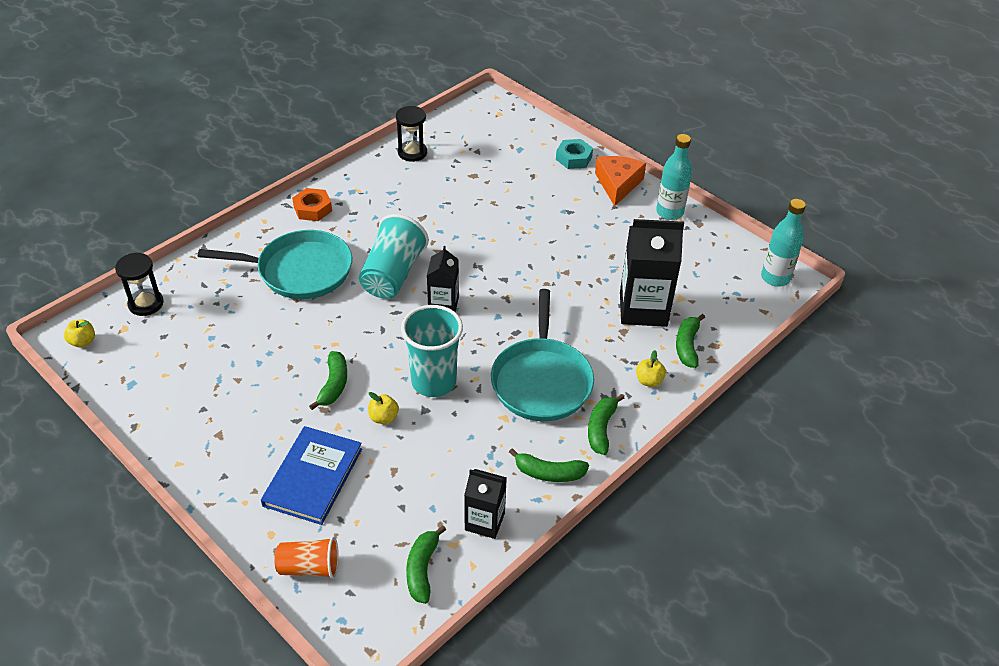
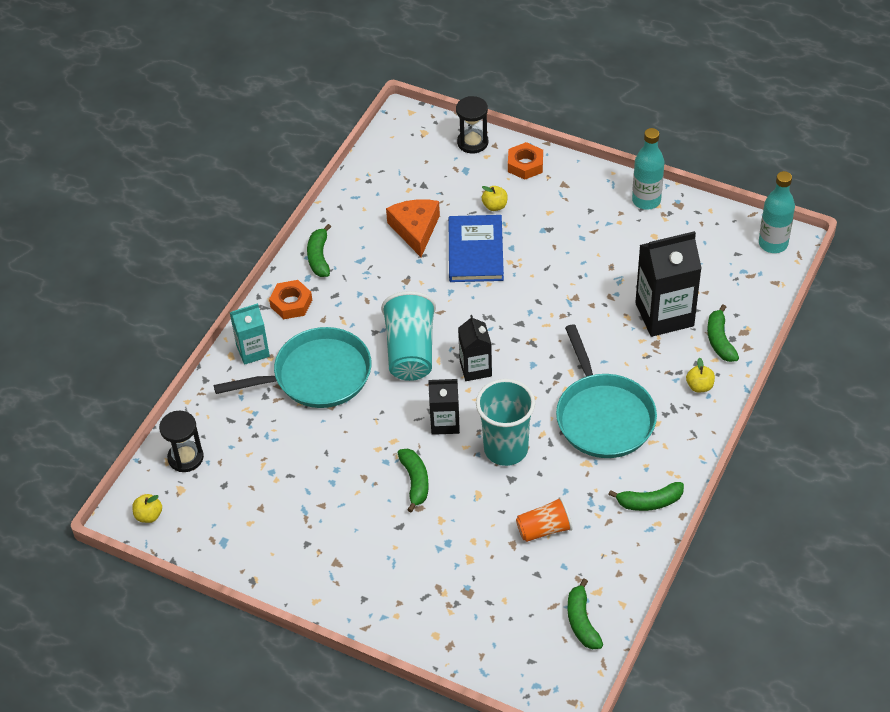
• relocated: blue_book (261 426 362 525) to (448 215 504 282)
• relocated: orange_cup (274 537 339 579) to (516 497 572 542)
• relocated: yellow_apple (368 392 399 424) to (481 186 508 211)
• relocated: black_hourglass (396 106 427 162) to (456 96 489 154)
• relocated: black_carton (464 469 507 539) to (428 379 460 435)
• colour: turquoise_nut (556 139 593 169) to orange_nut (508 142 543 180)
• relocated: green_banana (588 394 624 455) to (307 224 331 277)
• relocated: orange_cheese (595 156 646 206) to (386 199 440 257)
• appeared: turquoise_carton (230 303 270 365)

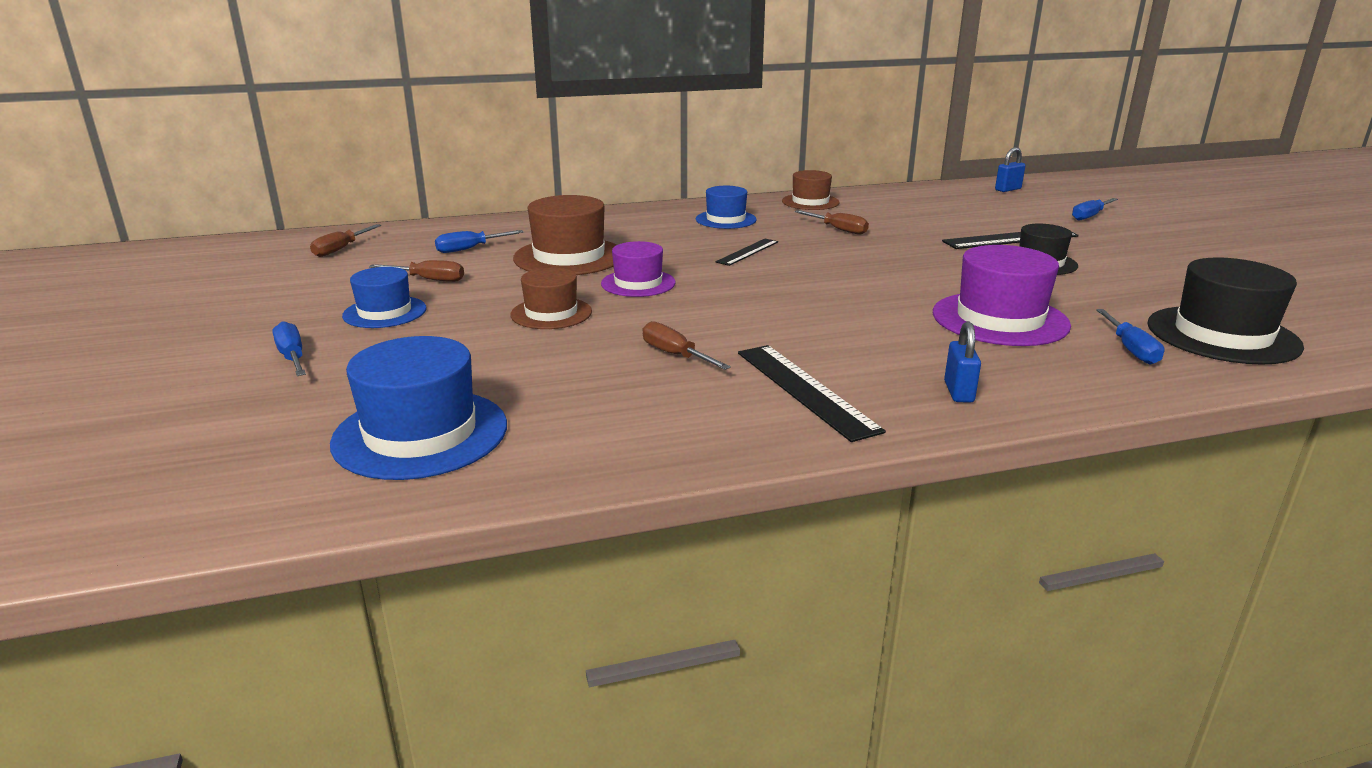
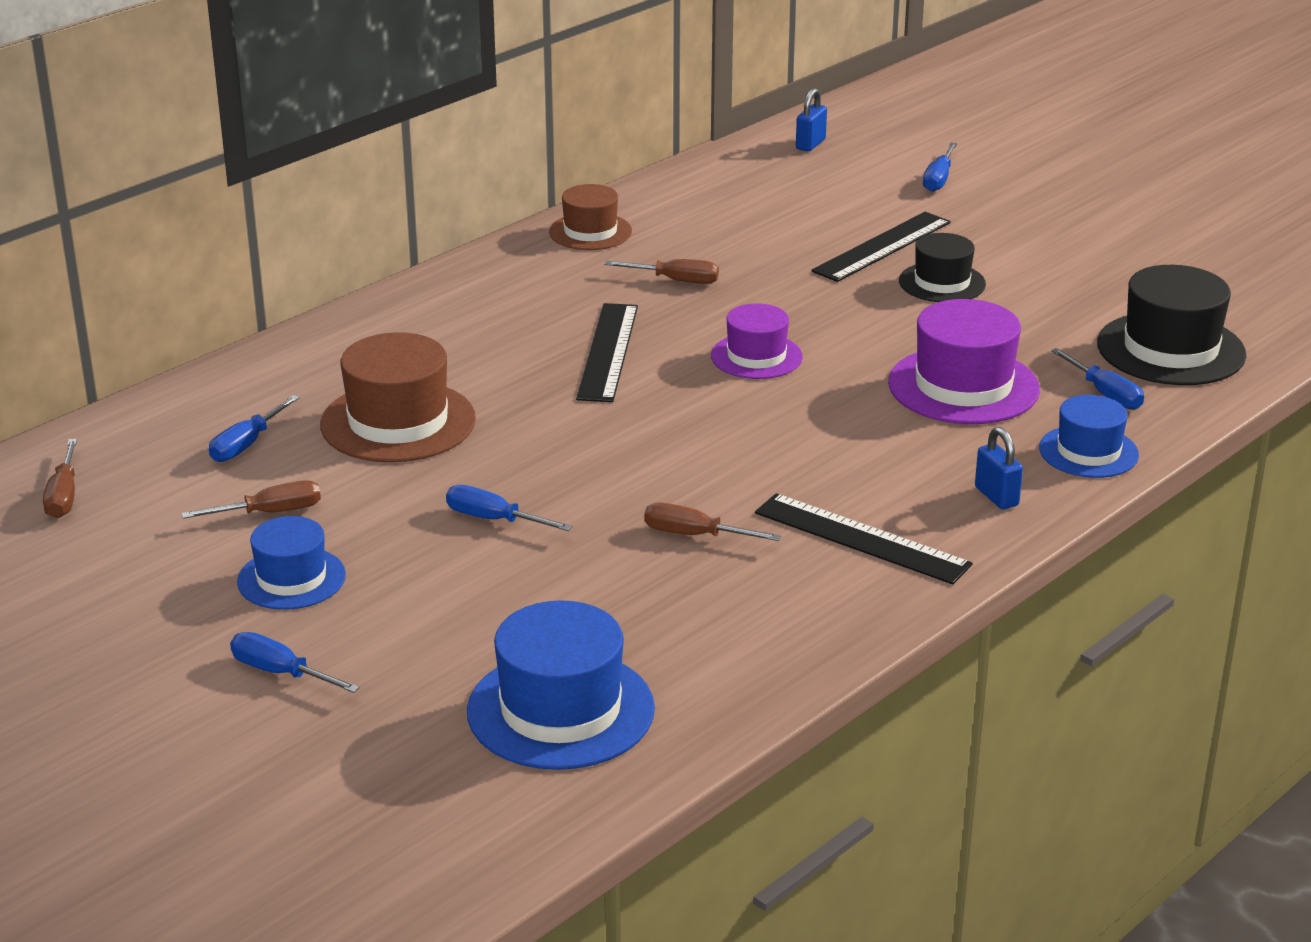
• exchanged: brown_hat (510 268 592 329) to blue_screwdriver (446 485 573 531)
• relocated: purple_hat (601 241 676 297) to (711 303 803 379)
• relocated: blue_hat (696 186 757 229) to (1039 395 1139 478)
• size: black_ruler (715 239 778 266) = (576 303 638 402) x1.62

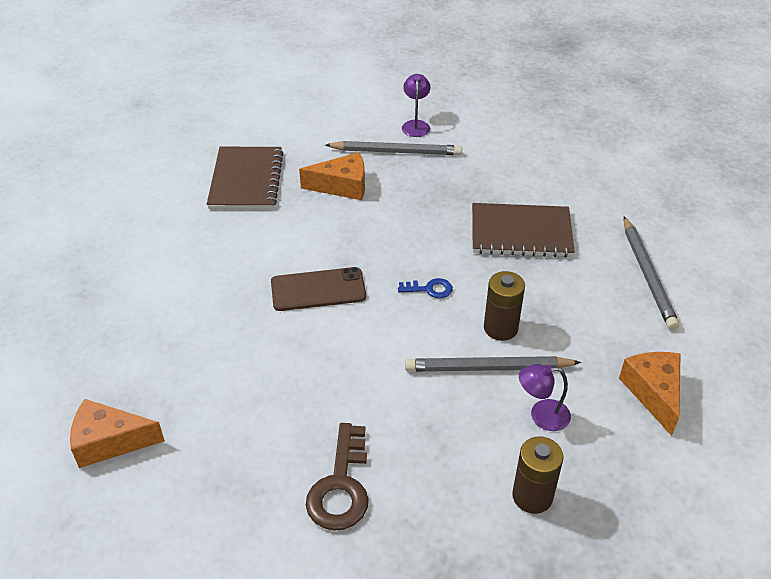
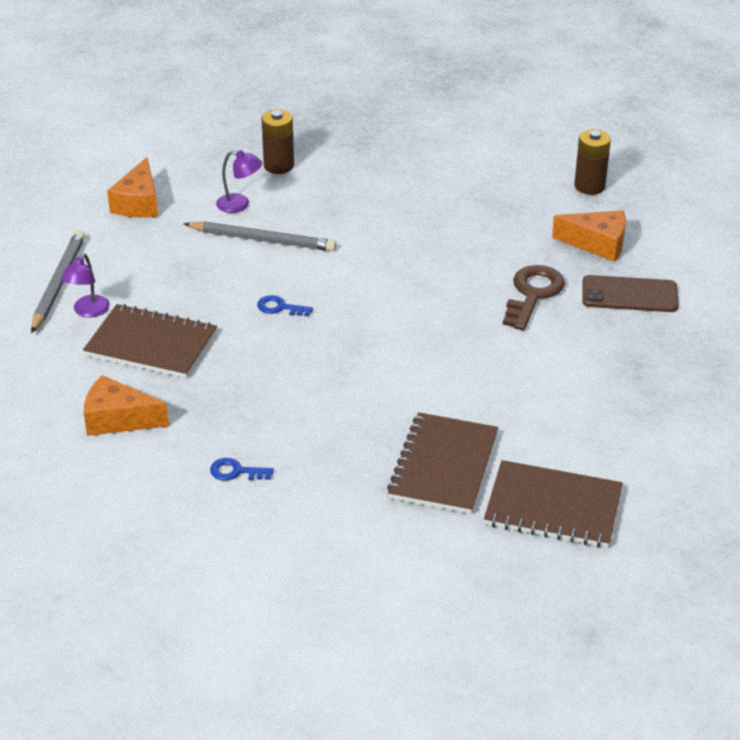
• relocated: brown_phone (271 267 366 311) to (582 275 678 312)
• relocated: orange_cheese (299 152 365 200) to (84 375 169 436)
• relocated: brown_key (306 423 368 531) to (503 265 565 330)
• exchanged: grey_pencil (325 141 462 155) to blue_key (210 458 274 481)
• relocated: purple_lamp (402 74 431 137) to (61 253 110 317)
• relocated: brown_battery (484 271 525 341) to (574 129 611 195)
• appeared: brown_notebook (484 460 623 548)

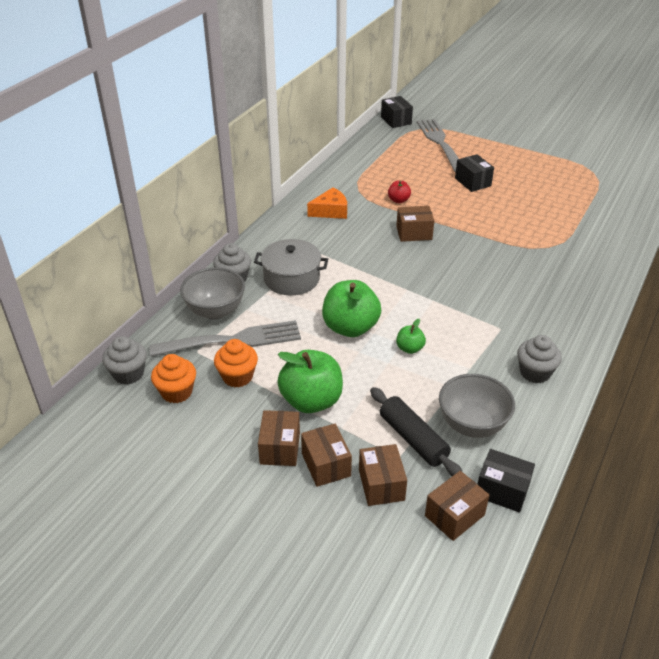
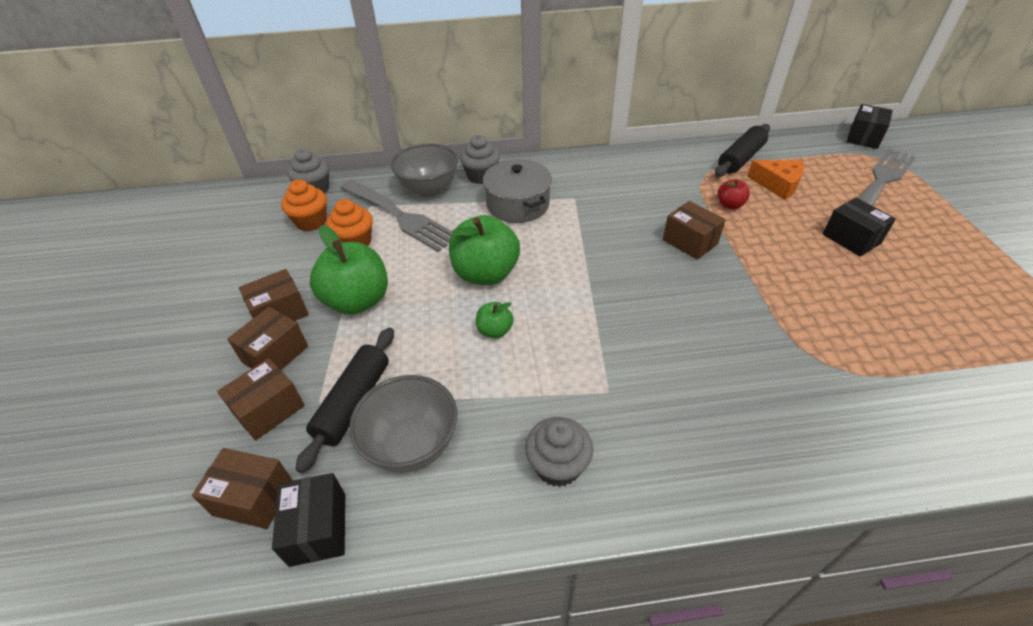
• relocated: orange_cheese (307 187 347 219) to (747 160 804 200)
• spun: black_box (455 154 494 192) = (823 198 896 256) 60 degrees counterclockwise
• appeared: black_rolling_pin (715 124 770 177)

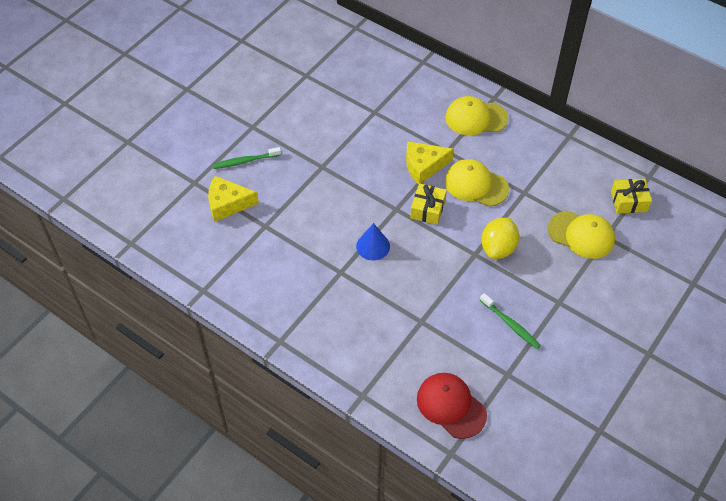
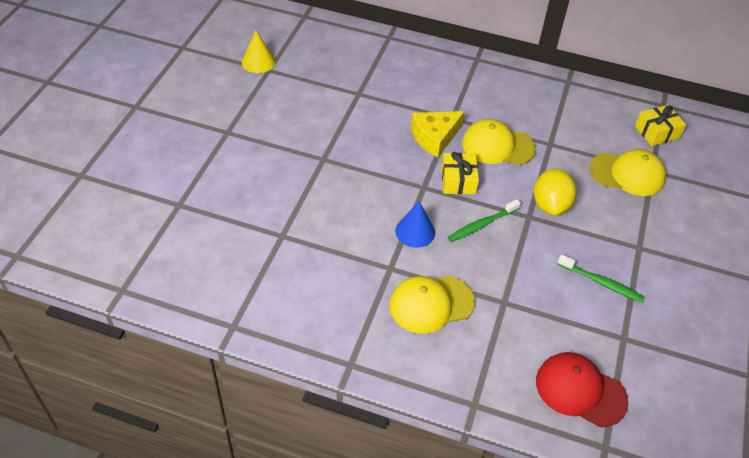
• missing: yellow_cheese (208 176 259 222)
• relocated: green_toothbrush (212 147 281 169) to (448 199 521 242)
• relocated: yellow_cap (445 96 508 136) to (390 276 475 334)
• appeared: yellow_cone (242 30 276 73)

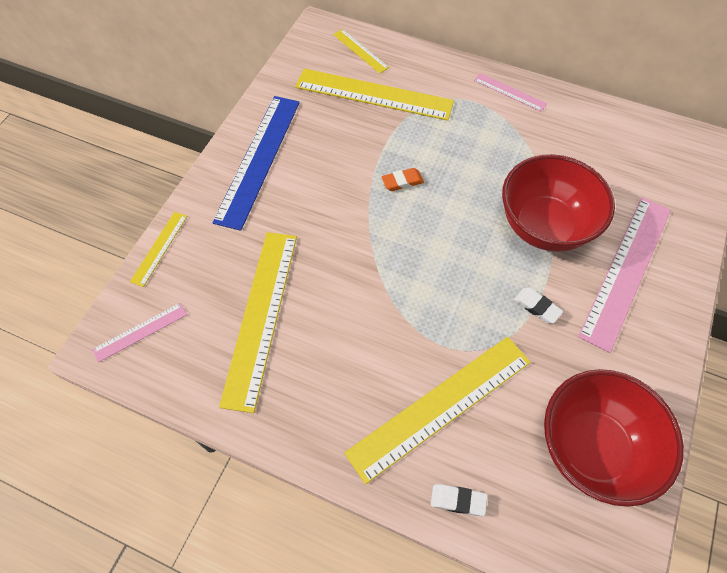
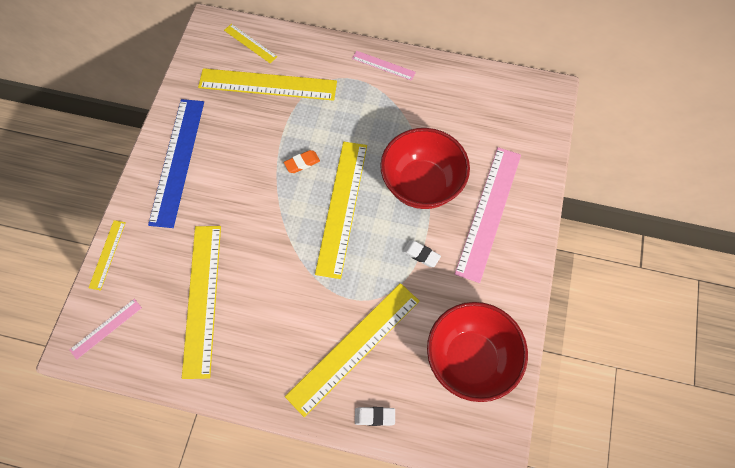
• appeared: yellow_ruler (315 142 367 279)

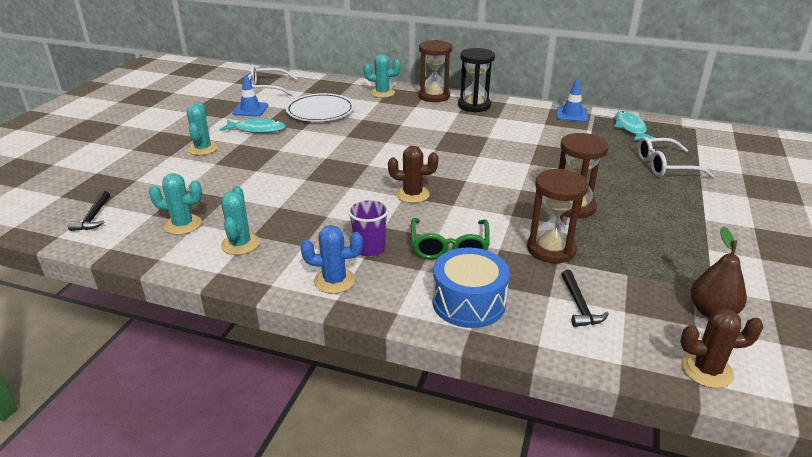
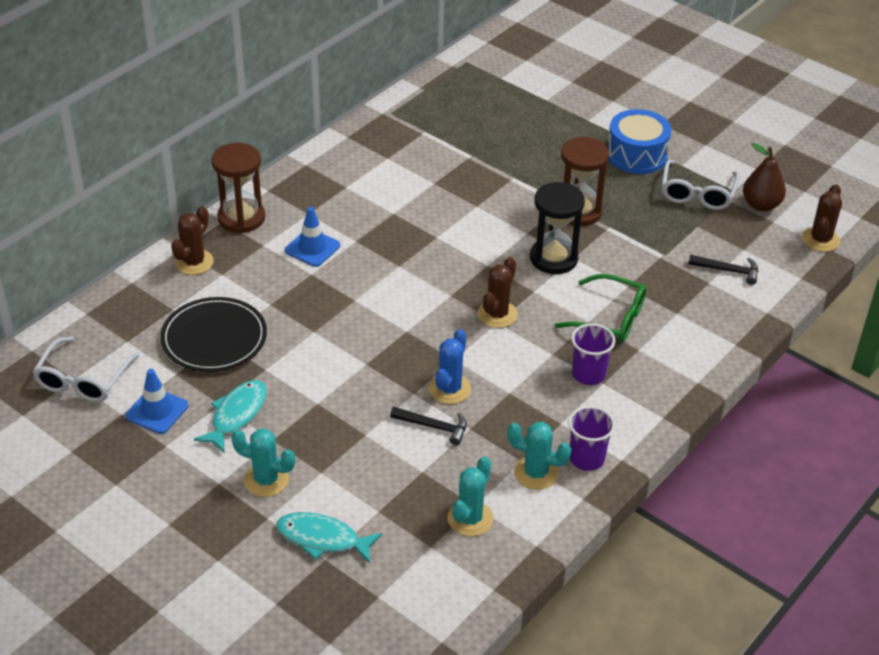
• relocated: black_hammer (68 191 110 231) to (390 407 467 445)
• colour: white_plate (286 93 355 122) to black_plate (160 297 267 372)
• relocated: blue_cactus (301 225 363 294) to (429 329 471 404)
• colour: turquoise_cactus (364 54 401 98) to brown_cactus (171 206 214 275)
• relocated: blue_drum (432 247 510 328) to (607 109 672 174)
• relocated: black_hourglass (458 48 495 112) to (530 182 585 274)
• missing: brown_hourglass (527 169 589 263)
• relocated: blue_traffic_cone (556 80 588 122) to (285 207 340 267)
• relocated: turquoise_fish (614 111 655 141) to (276 512 382 563)
• relocated: white_glasses (638 137 714 178) to (662 160 740 210)
• appeared: purple_cup (568 406 615 471)

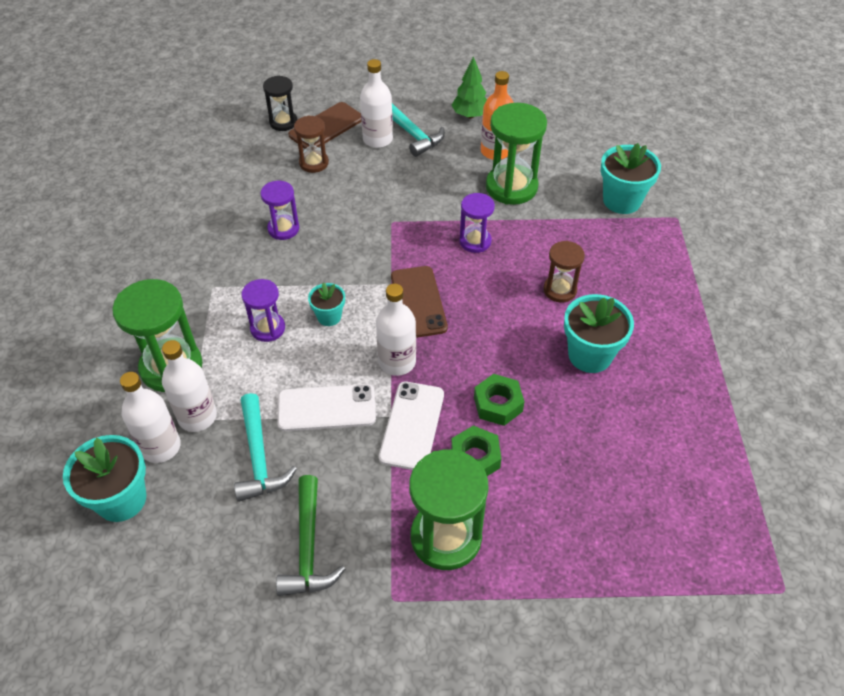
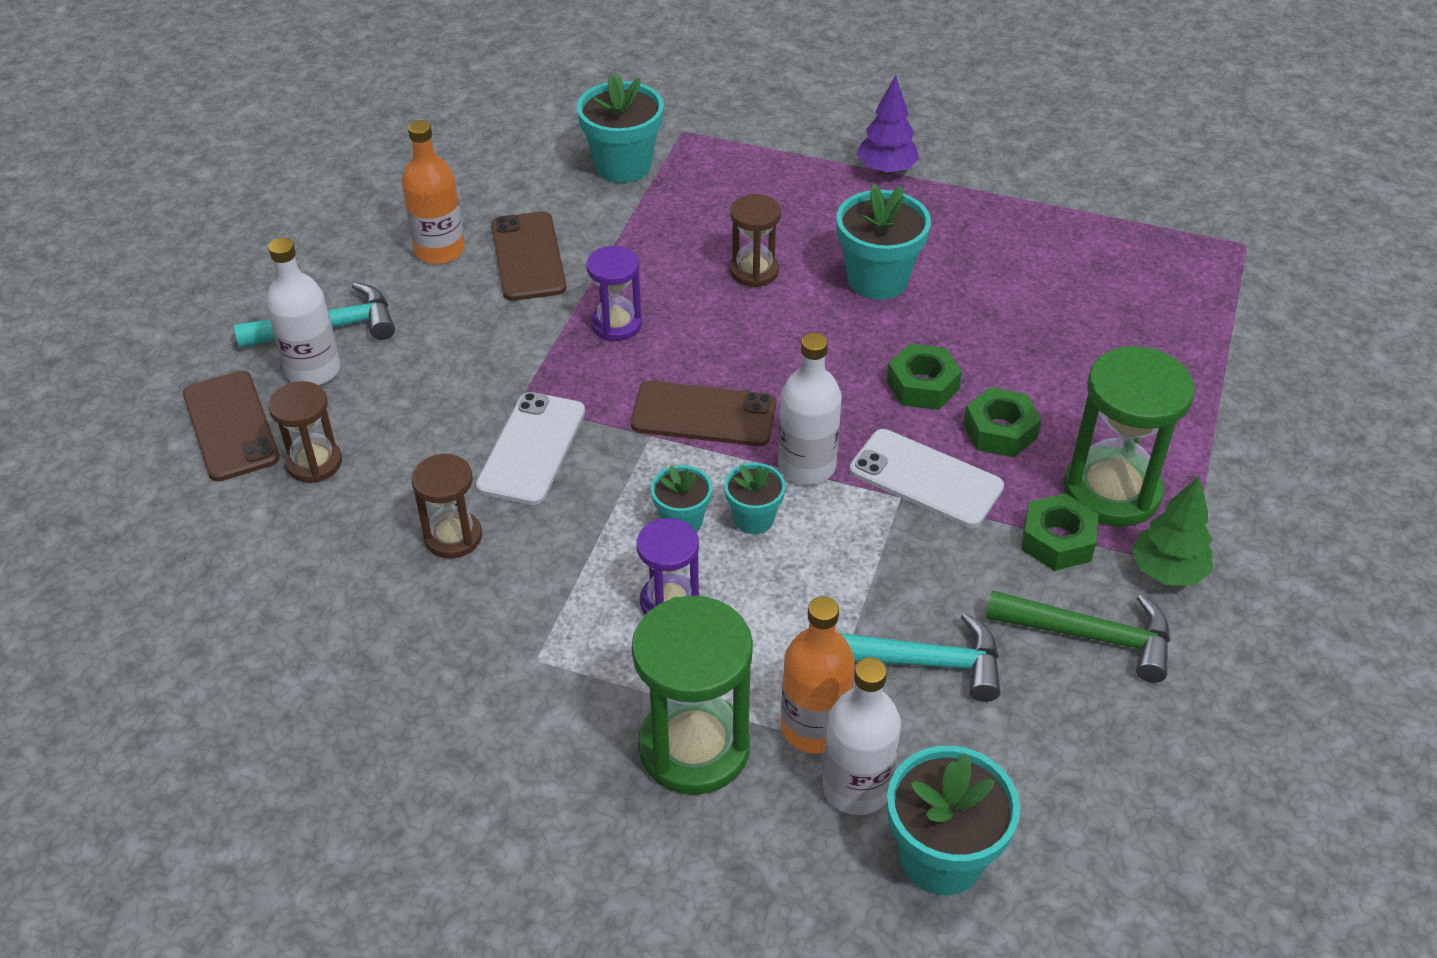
• colour: white_bottle (162 340 217 432) to orange_bottle (781 596 855 754)
• colour: purple_hourglass (260 181 299 240) to brown_hourglass (411 454 482 558)
• missing: black_hourglass (263 76 297 131)
• relocated: white_phone (277 384 376 431) to (476 392 585 505)
• relocated: green_tree (452 56 487 118) to (1132 476 1212 586)
• exchanged: green_hourglass (486 103 547 205) to brown_phone (491 212 567 301)
• appeared: turquoise_flower_pot (724 463 786 534)
• appeared: purple_tree (857 75 919 175)
• appeared: green_nut (1021 493 1099 571)

